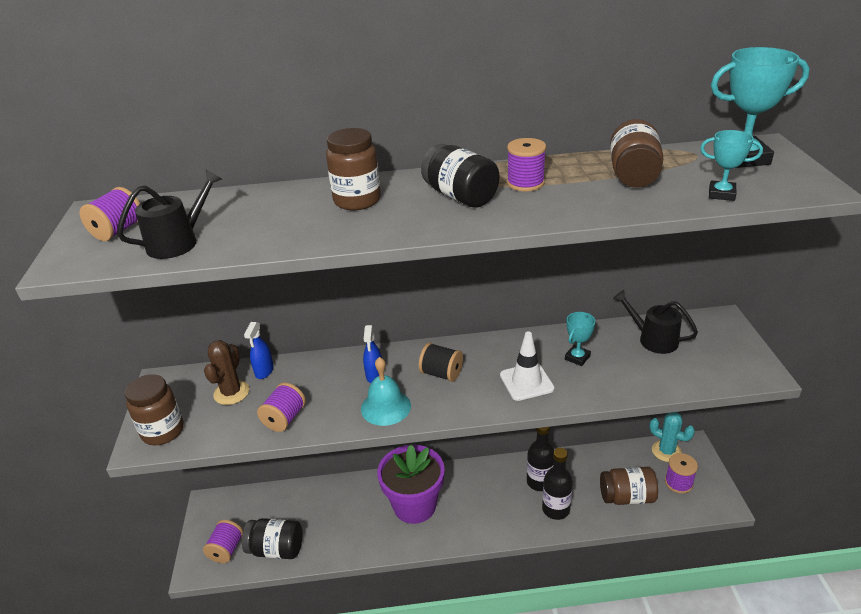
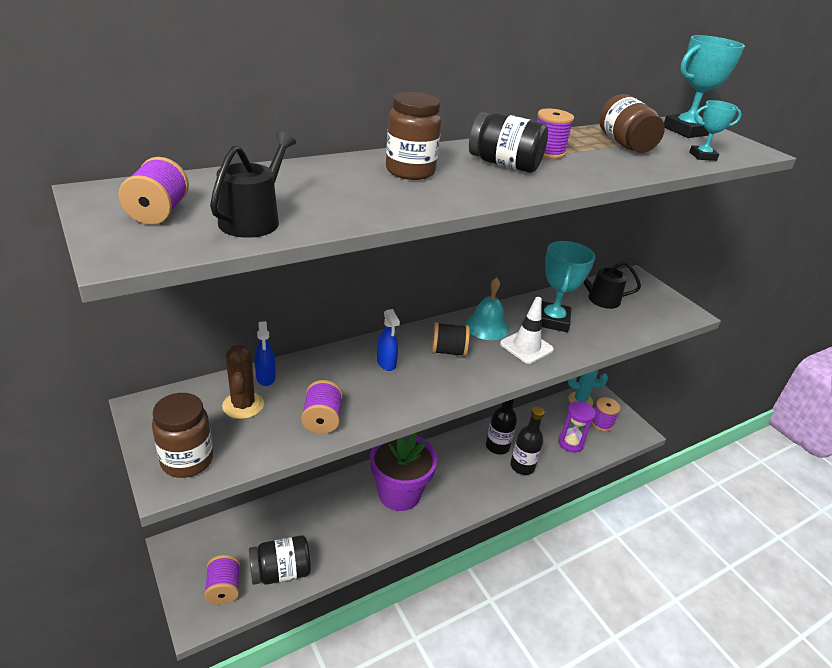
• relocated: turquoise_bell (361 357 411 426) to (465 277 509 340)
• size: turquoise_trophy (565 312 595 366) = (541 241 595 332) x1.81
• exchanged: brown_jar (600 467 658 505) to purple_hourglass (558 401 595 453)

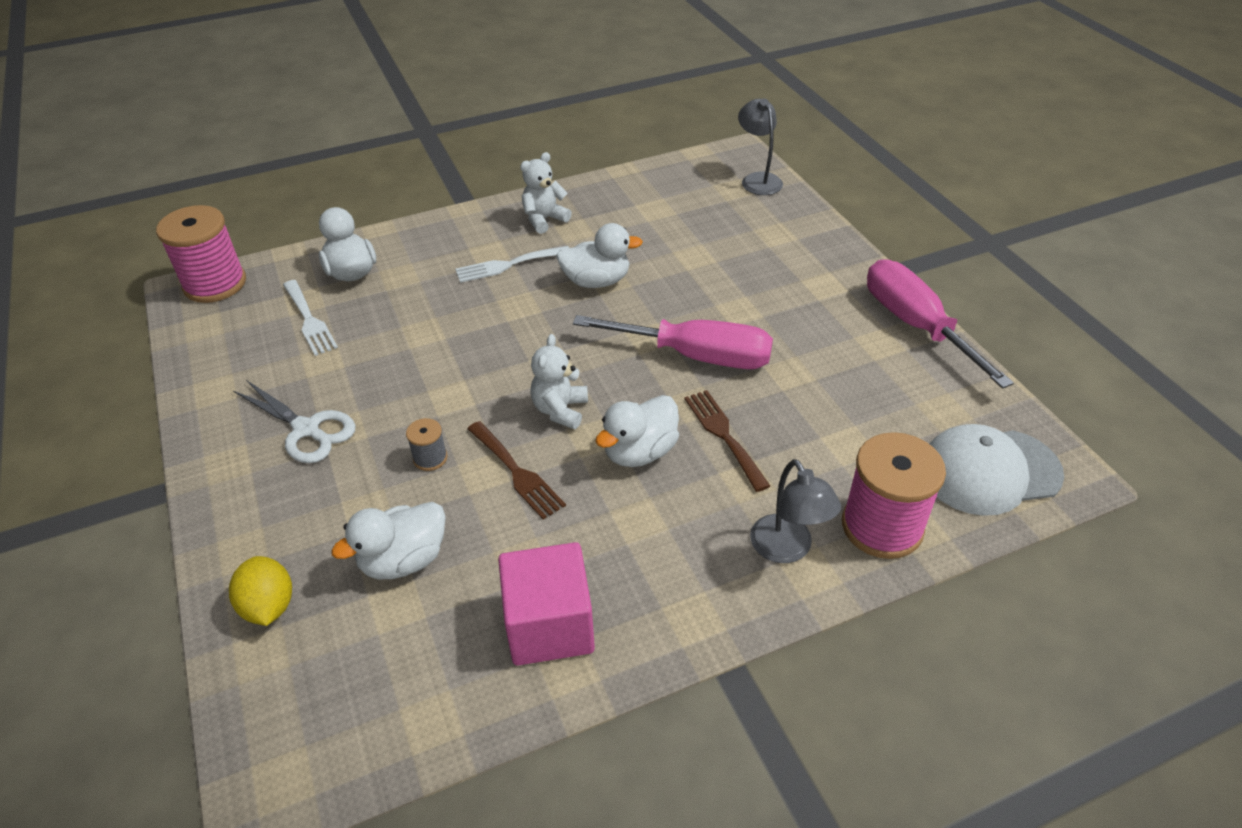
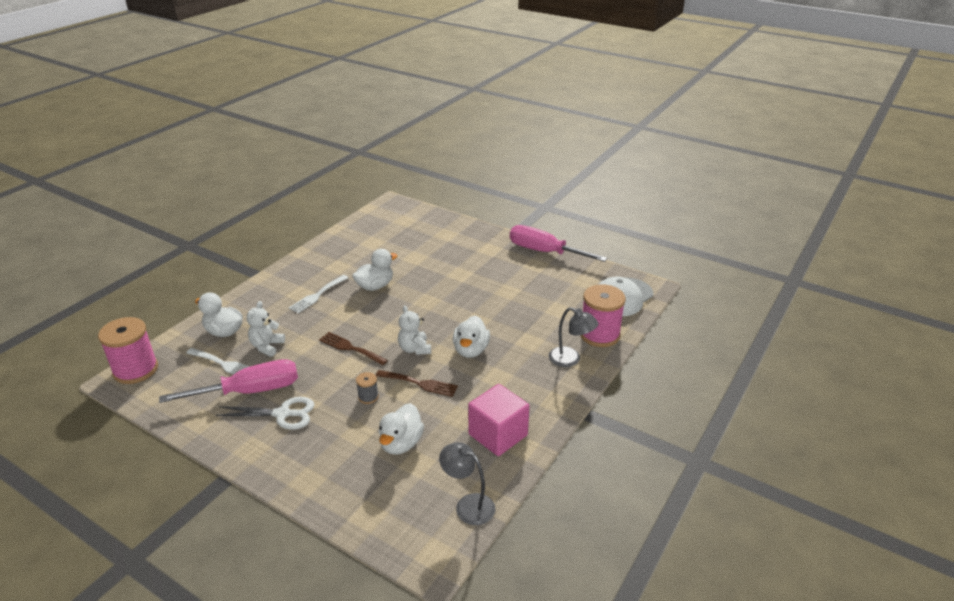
• missing: yellow_lemon (229 556 292 626)
• relocated: white_teddy_bear (520 152 572 234) to (247 301 285 357)
• relocated: pink_screwdriver (573 315 773 369) to (159 359 298 403)
• relocated: brown_fork (684 390 770 492) to (319 332 388 365)
• relocated: grey_lamp (738 98 783 195) to (439 442 495 525)

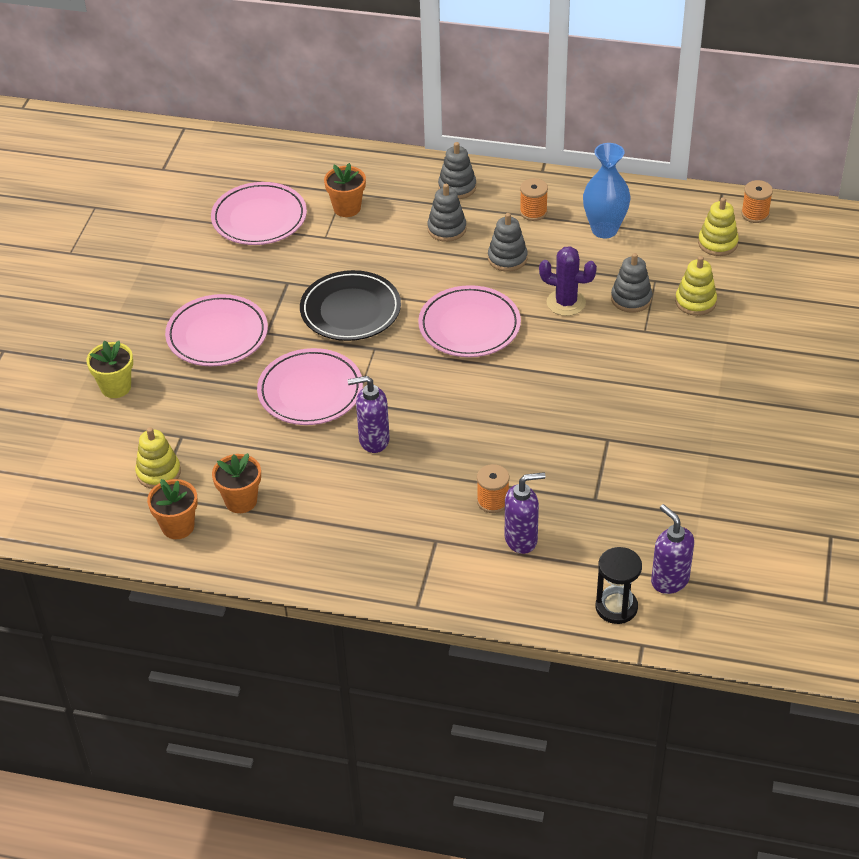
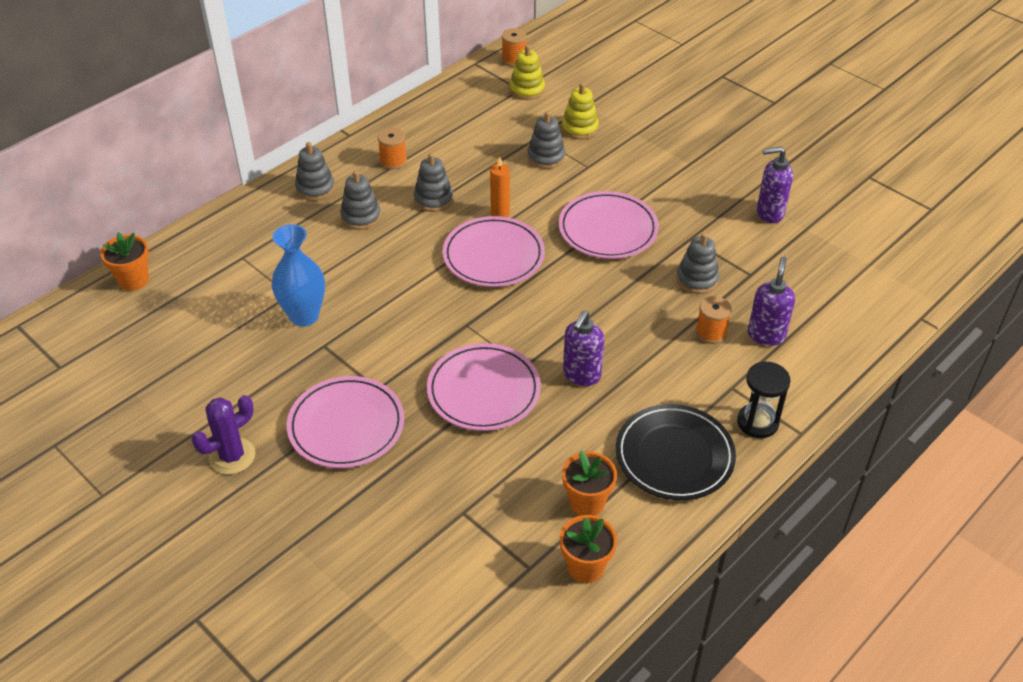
• missing: yellow_flower_pot (86 340 133 398)
• missing: yellow_stacking_toy (135 427 181 489)
• relocated: pink_plate (211 182 307 245) to (559 191 659 259)
• relocated: black_plate (300 270 401 341) to (616 404 736 500)
• relocated: orange_flower_pot (324 163 366 217) to (100 232 149 291)
• relocated: purple_cactus (539 246 597 316) to (192 395 255 474)
• relocated: blue_vase (583 143 630 238) to (272 224 325 327)
• relocated: black_hourglass (596 547 642 624) to (737 362 791 438)
• relocated: purple_soap_dispenser (651 504 694 594) to (757 147 793 223)
• appeared: orange_candle (490 157 510 217)
• appeared: grey_stacking_toy (676 233 719 294)

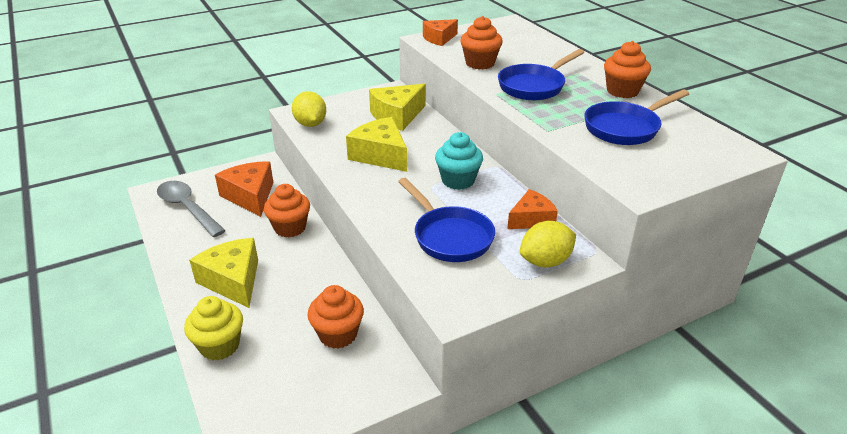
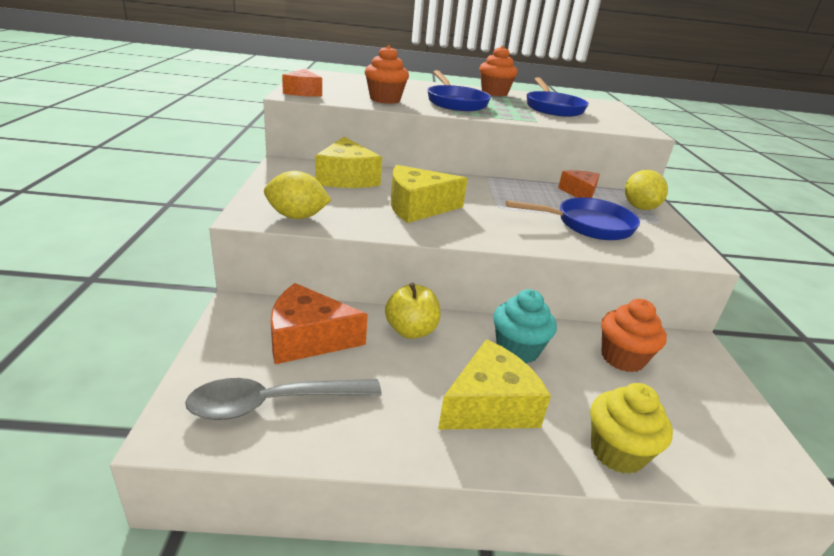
• spun: yellow_cheese (189 238 258 308) = (438 339 551 430) 150 degrees clockwise
• exchanged: orange_cupcake (264 184 310 238) to yellow_apple (385 282 441 339)
• relocated: turquoise_cupcake (435 132 483 190) to (493 289 557 364)

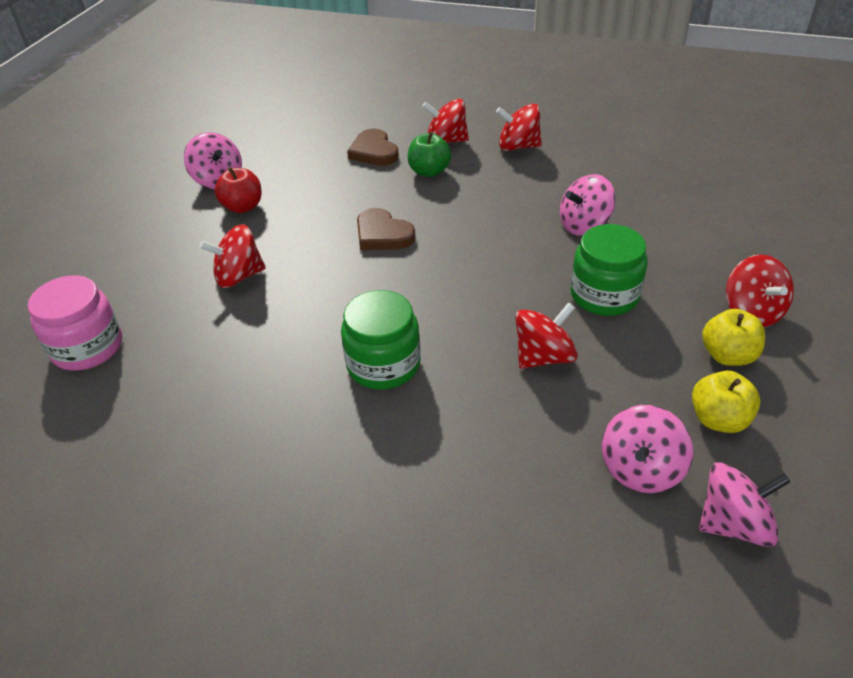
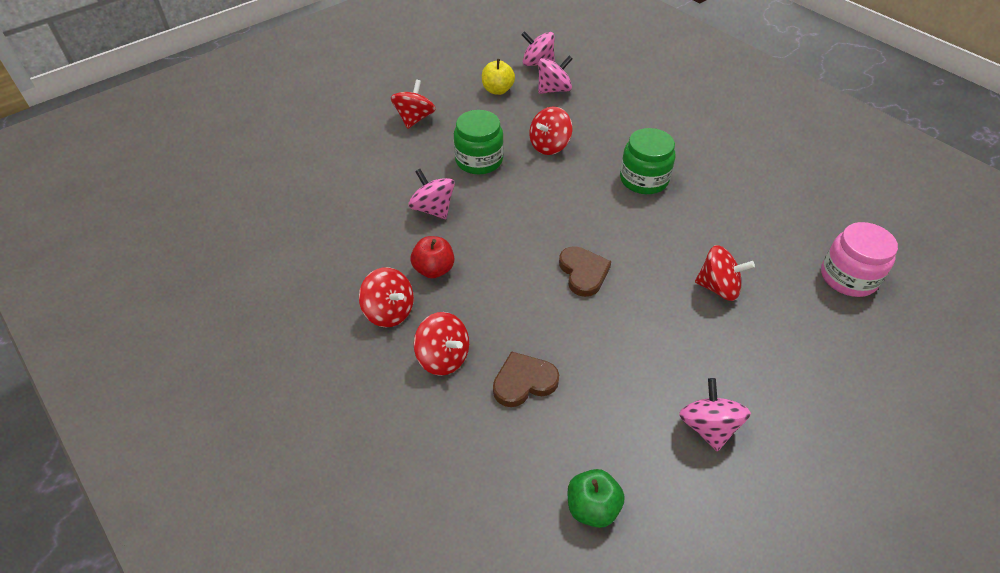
• relocated: red_apple (215 167 262 213) to (411 236 454 278)
• spun: brown_heart (347 129 399 166) = (493 351 559 407) 120 degrees counterclockwise
• relocated: green_apple (408 131 451 177) to (567 469 625 528)
• spun: red_spinning_top (515 302 578 369) = (530 107 572 155) 45 degrees counterclockwise
• spun: pink_spinning_top (560 174 615 236) = (408 169 455 219) 135 degrees counterclockwise
• missing: yellow_apple (702 309 765 366)

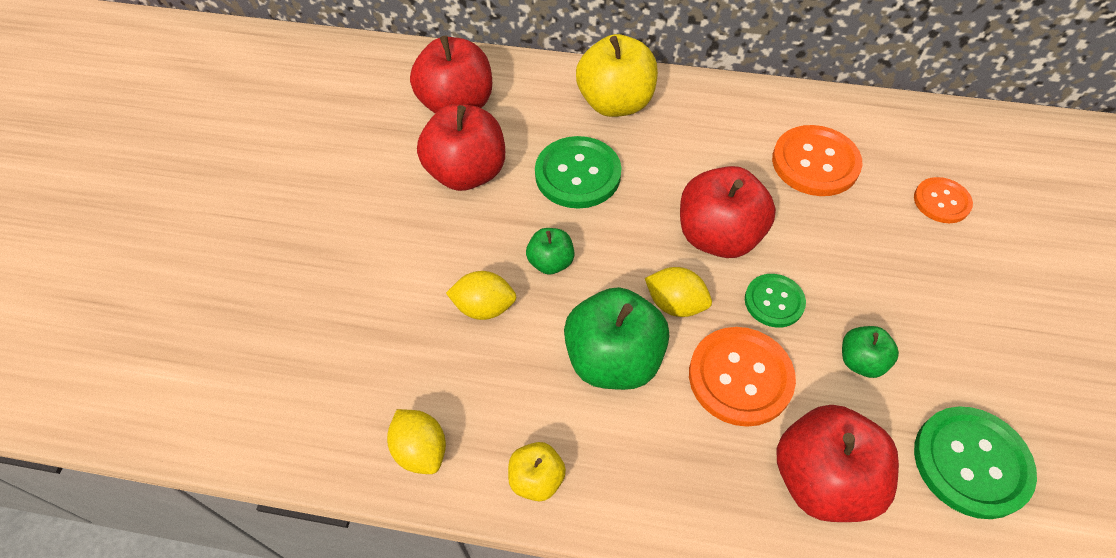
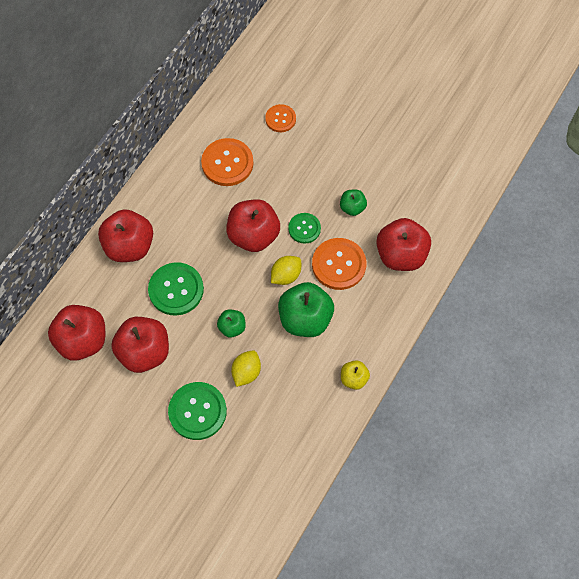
• missing: yellow_lemon (387 409 446 474)
• colour: yellow_apple (576 34 658 117) to red_apple (98 209 153 262)
• relocated: green_button (914 406 1037 519) to (168 382 227 440)

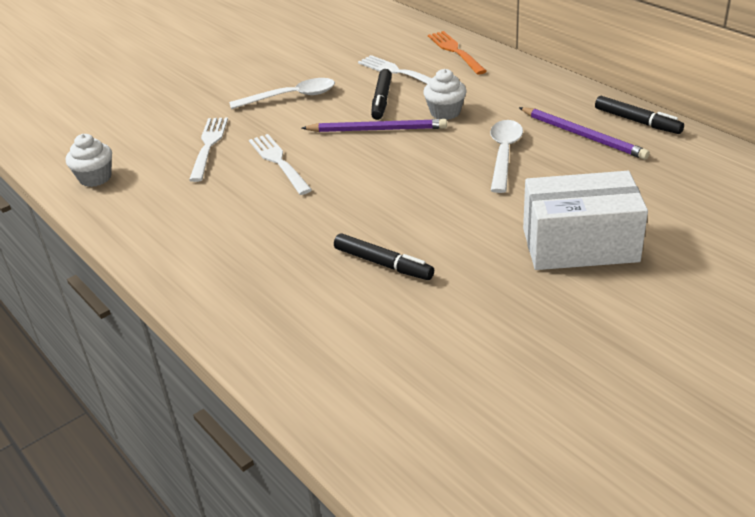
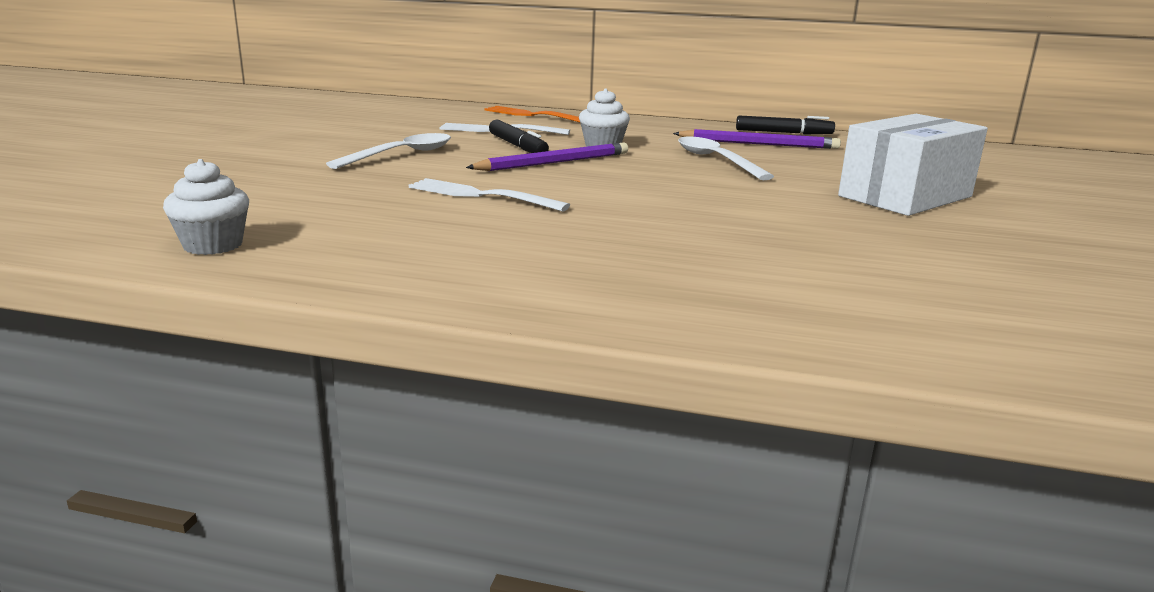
• missing: white_fork (189 117 228 182)
• missing: black_marker (334 233 434 280)

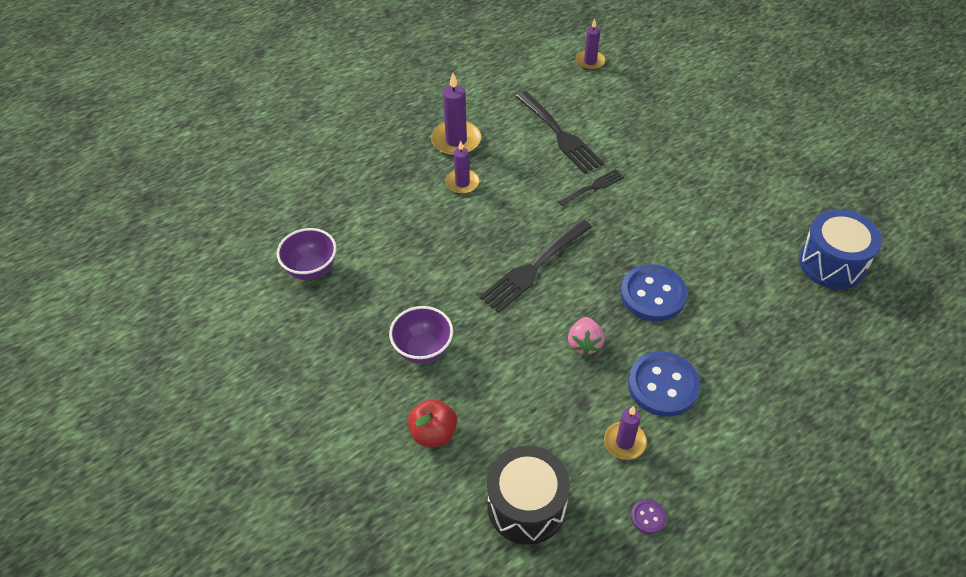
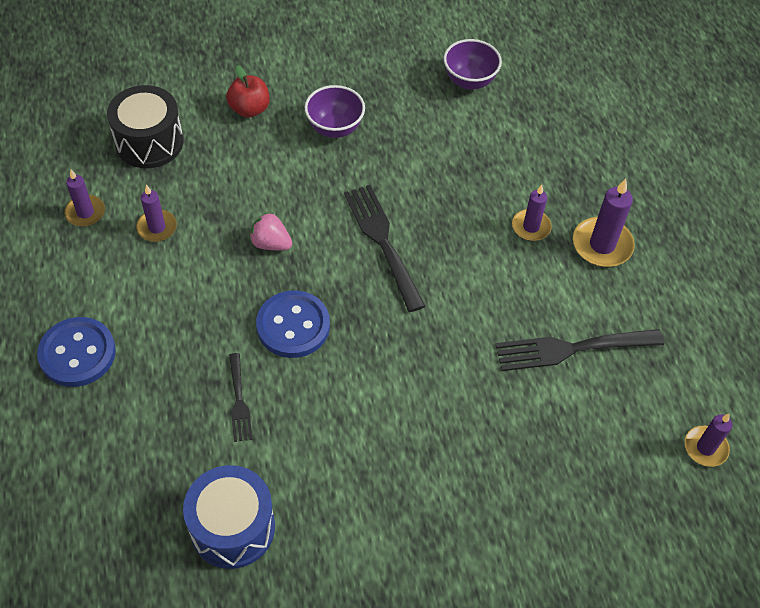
• relocated: black_fork (557 169 624 206) to (229 353 253 442)
• relocated: blue_button (628 351 700 416) to (37 317 116 387)
• exchanged: purple_button (631 499 667 534) to purple_candle (64 170 105 227)

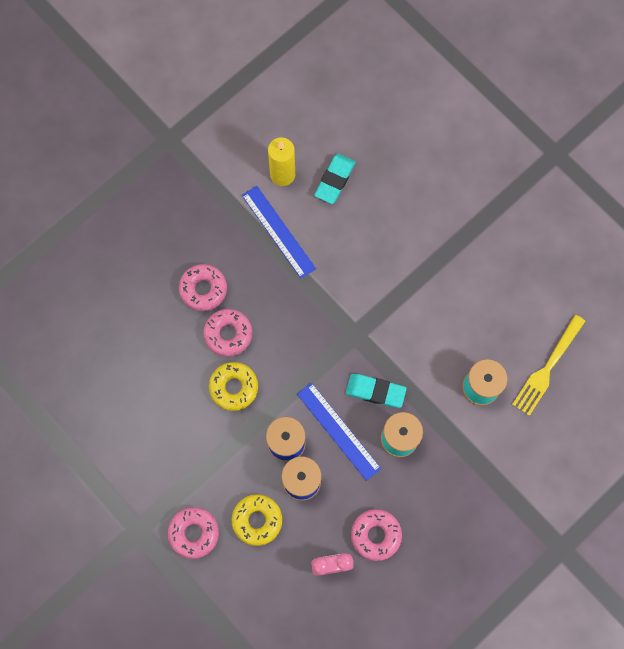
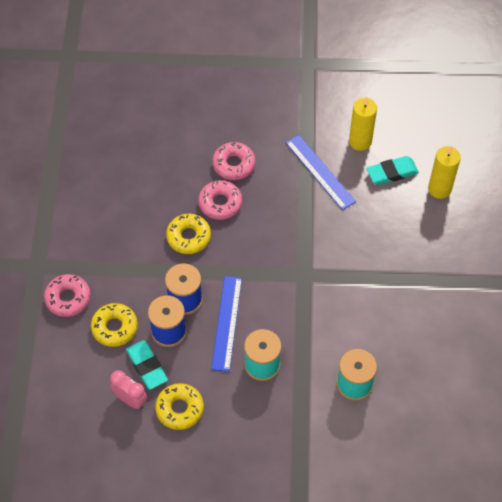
• spun: blue_ruler (242 186 316 279) = (286 135 356 210) 45 degrees counterclockwise
• relocated: turquoise_eraser (346 374 407 408) to (126 340 168 390)
• colour: pink_donut (351 509 402 561) to yellow_donut (155 383 204 430)
• missing: yellow_fork (512 315 585 416)
• appeared: yellow_candle (428 146 461 199)

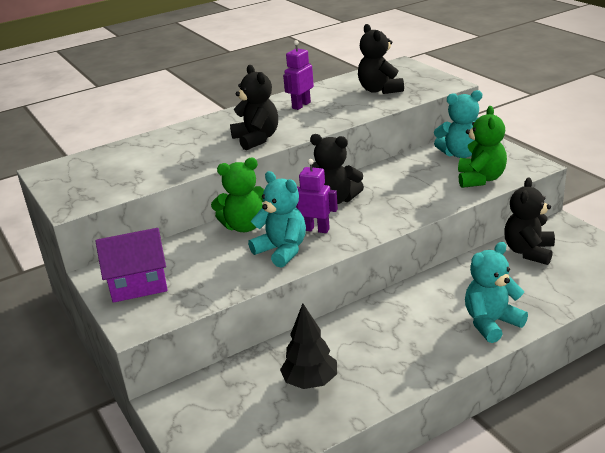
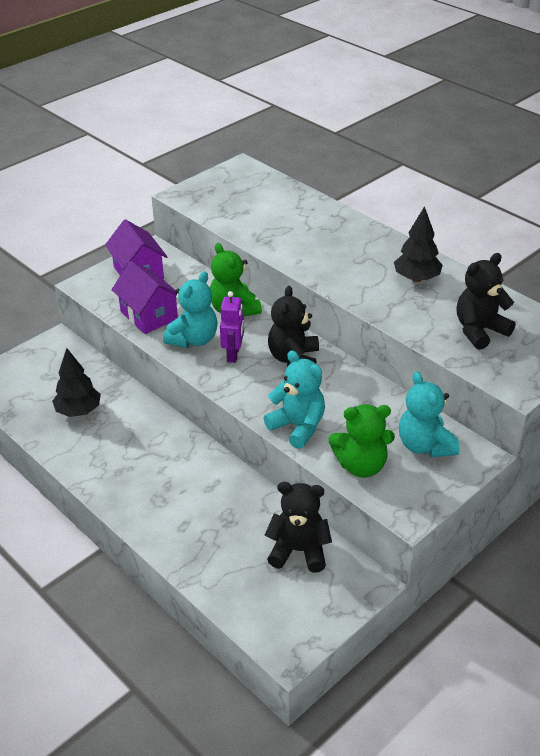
• missing: black_teddy_bear (230 65 278 150)
• exchanged: purple_robot (283 40 314 110) to black_tree (394 206 443 282)
• relocated: turquoise_teddy_bear (465 242 528 343) to (264 350 325 449)
• appeared: purple_house (111 261 178 334)

